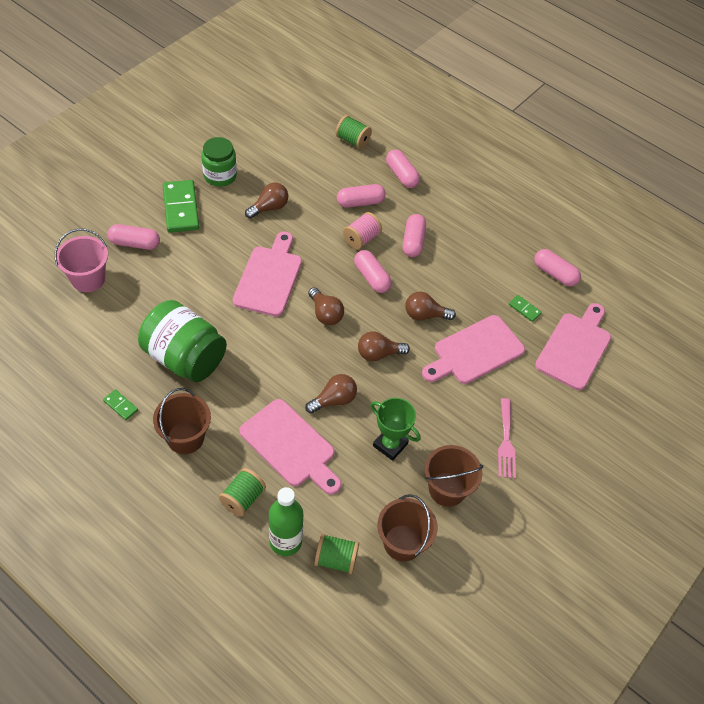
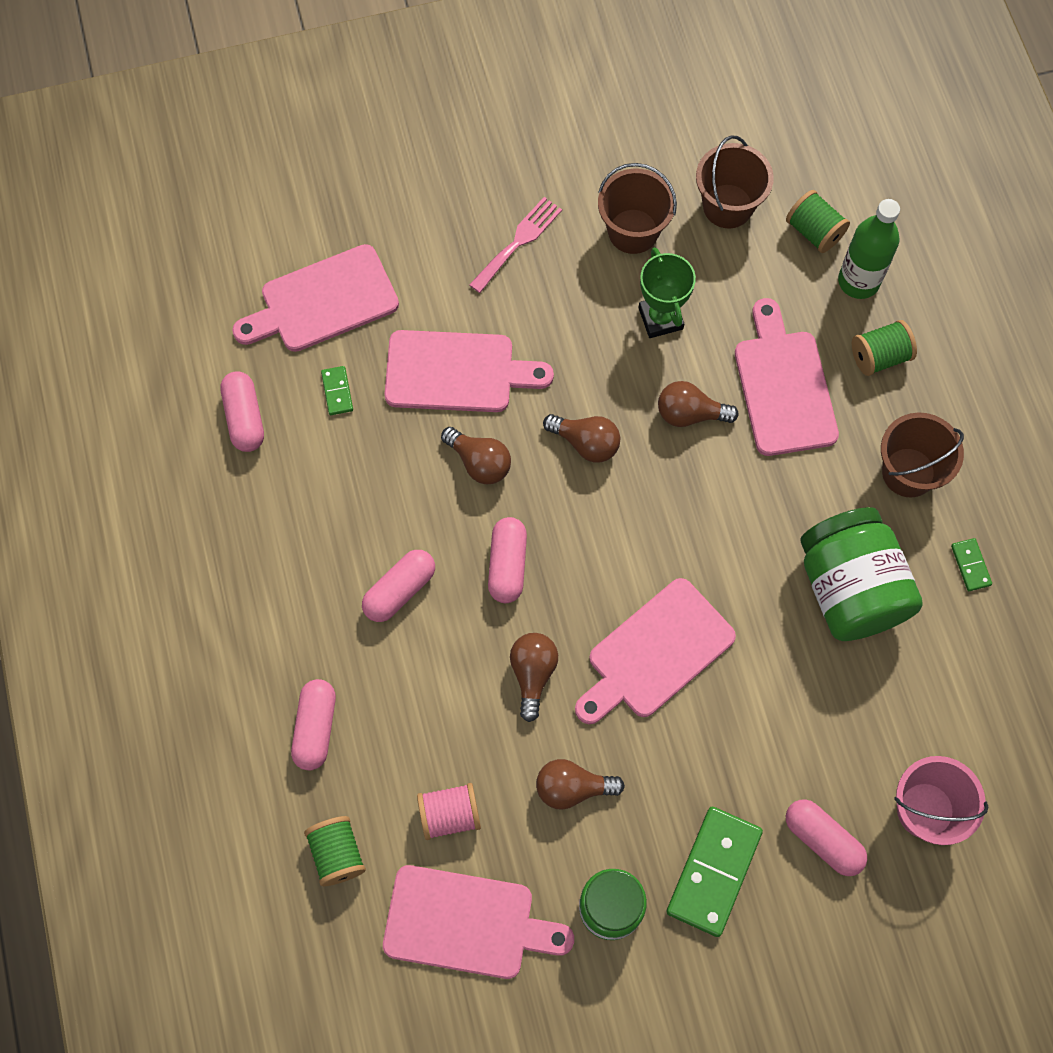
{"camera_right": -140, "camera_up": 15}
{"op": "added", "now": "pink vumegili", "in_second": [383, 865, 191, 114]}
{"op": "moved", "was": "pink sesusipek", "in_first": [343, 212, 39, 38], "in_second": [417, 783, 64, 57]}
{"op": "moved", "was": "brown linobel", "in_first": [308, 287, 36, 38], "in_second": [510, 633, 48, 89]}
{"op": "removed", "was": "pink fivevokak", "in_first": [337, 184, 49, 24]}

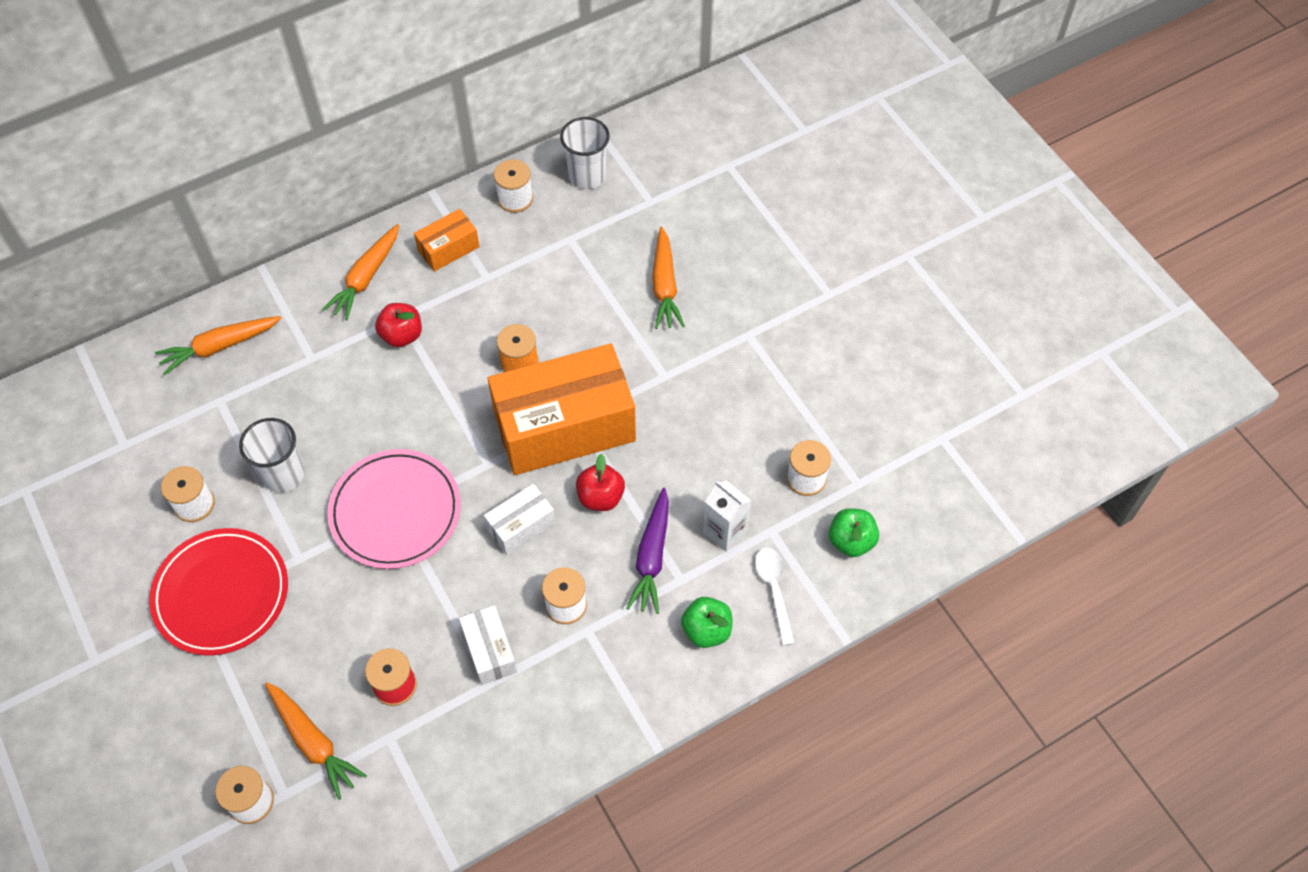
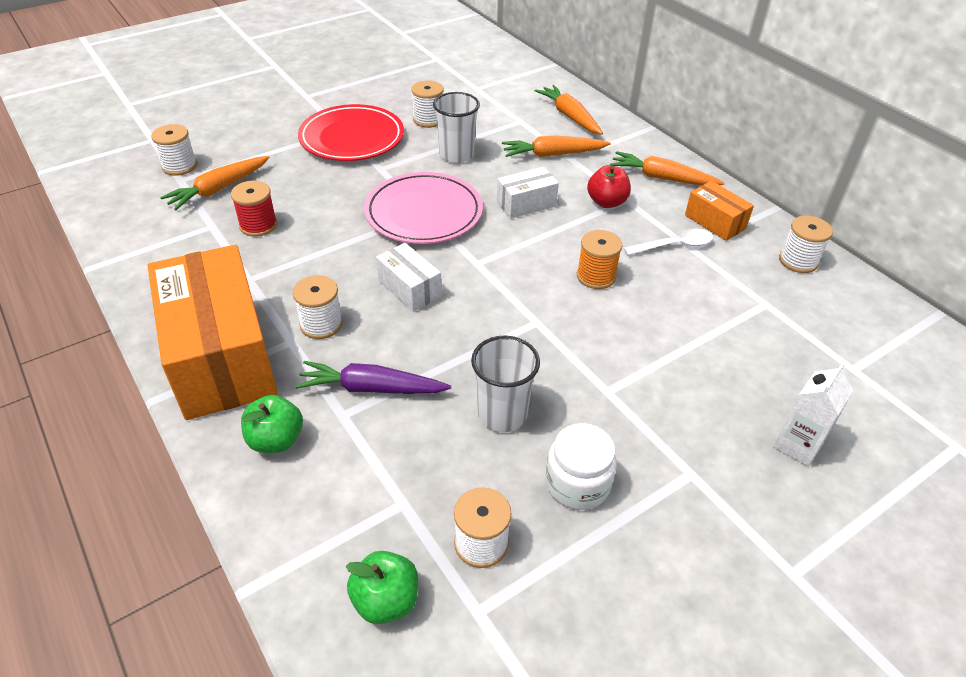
{"camera_right": 85, "camera_up": -15}
{"op": "moved", "was": "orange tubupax", "in_first": [488, 344, 148, 131], "in_second": [148, 245, 130, 175]}
{"op": "moved", "was": "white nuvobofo", "in_first": [560, 117, 50, 72], "in_second": [471, 336, 69, 96]}
{"op": "moved", "was": "white tubupax", "in_first": [459, 605, 58, 80], "in_second": [497, 167, 62, 52]}
{"op": "moved", "was": "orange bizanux", "in_first": [652, 227, 33, 102], "in_second": [502, 135, 109, 22]}
{"op": "added", "now": "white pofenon", "in_second": [545, 423, 72, 87]}
{"op": "moved", "was": "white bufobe", "in_first": [755, 548, 40, 98], "in_second": [624, 229, 89, 26]}
{"op": "moved", "was": "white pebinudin", "in_first": [703, 481, 48, 71], "in_second": [773, 363, 80, 104]}
{"op": "removed", "was": "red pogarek", "in_first": [576, 454, 49, 57]}

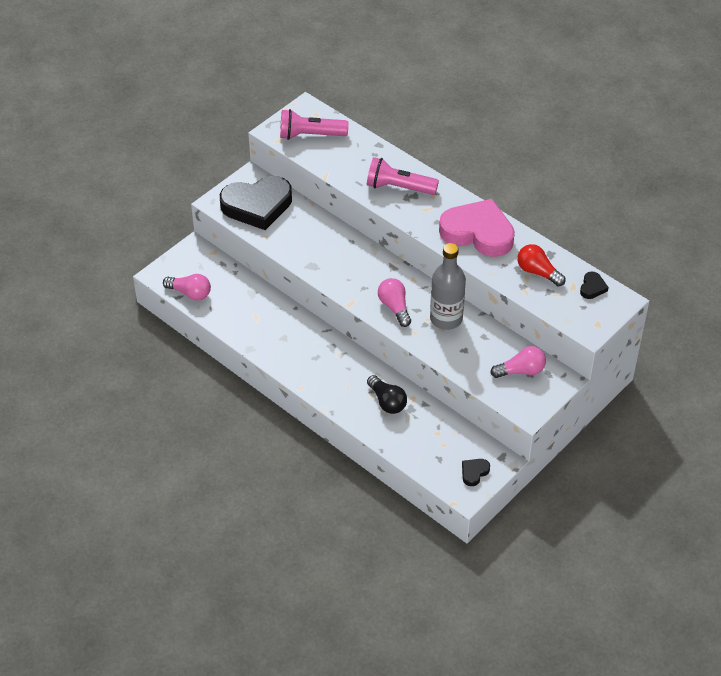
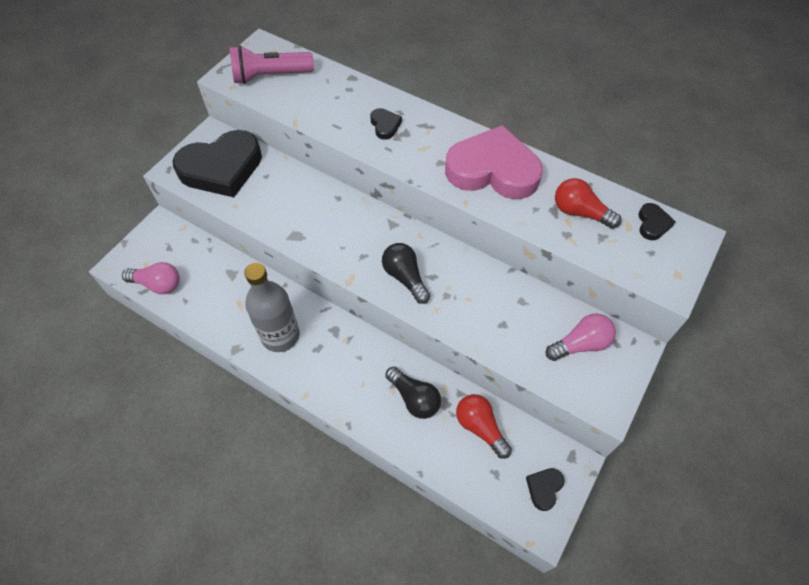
{"camera_right": -10, "camera_up": 10}
{"op": "moved", "was": "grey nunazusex", "in_first": [430, 243, 36, 87], "in_second": [244, 263, 56, 89]}
{"op": "replaced", "was": "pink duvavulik", "now": "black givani", "in_first": [367, 157, 72, 38], "in_second": [370, 108, 32, 32]}
{"op": "recoloured", "was": "pink linobel", "now": "black linobel", "in_first": [378, 278, 33, 49], "in_second": [382, 243, 48, 61]}
{"op": "added", "now": "red linobel", "in_second": [456, 394, 56, 65]}

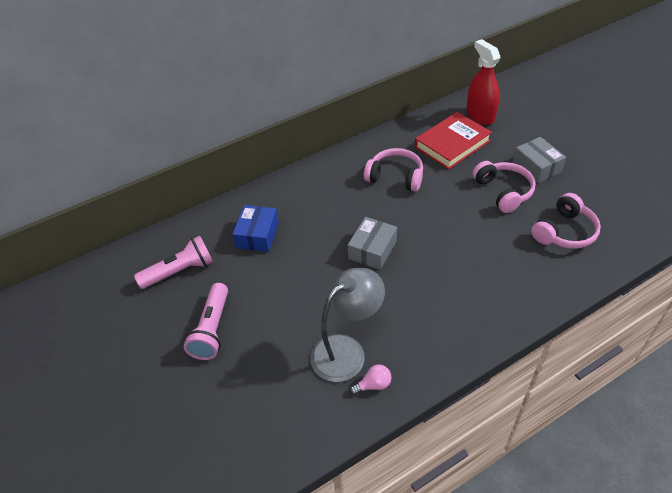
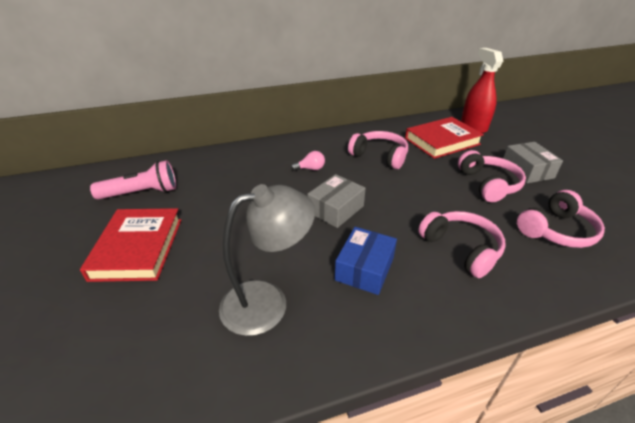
{"camera_right": 10, "camera_up": -10}
{"op": "replaced", "was": "pink duvavulik", "now": "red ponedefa", "in_first": [184, 283, 44, 77], "in_second": [80, 208, 101, 74]}
{"op": "moved", "was": "pink linobel", "in_first": [350, 364, 41, 31], "in_second": [291, 151, 34, 20]}
{"op": "moved", "was": "blue tubupax", "in_first": [232, 205, 47, 47], "in_second": [335, 227, 62, 68]}
{"op": "added", "now": "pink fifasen", "in_second": [418, 211, 88, 67]}

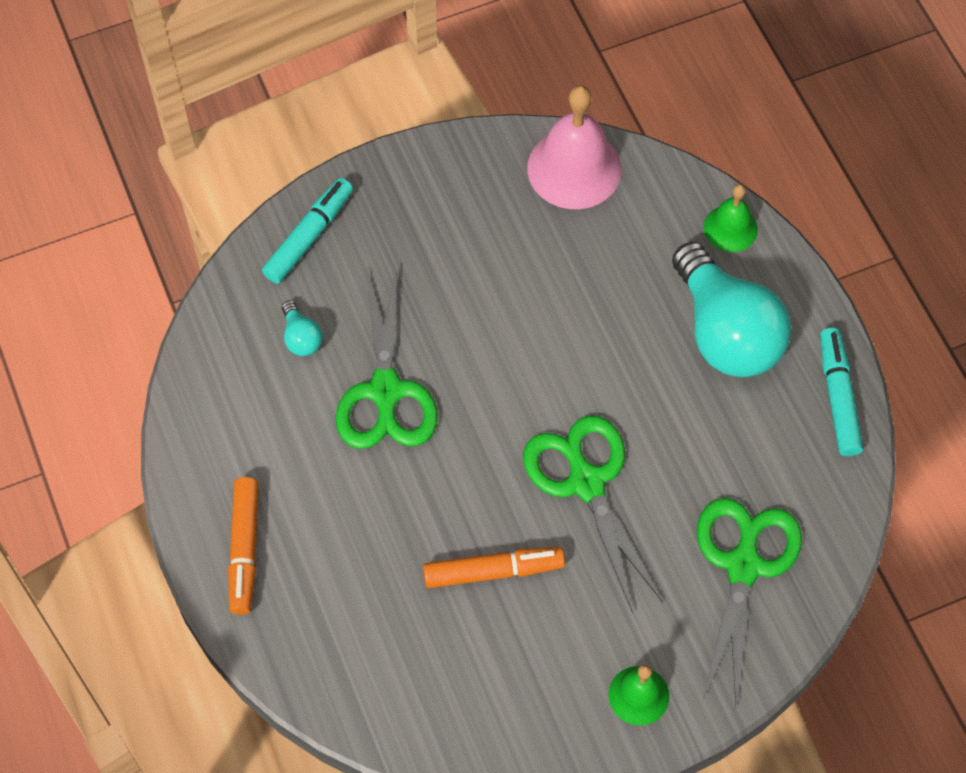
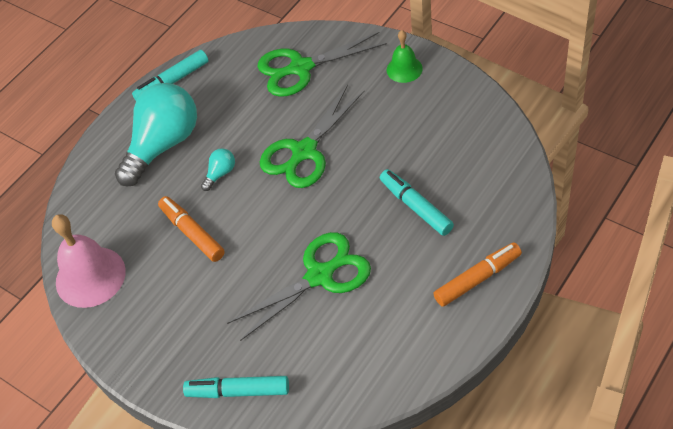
{"camera_right": -115, "camera_up": -10}
{"op": "moved", "was": "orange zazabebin", "in_first": [423, 547, 142, 41], "in_second": [158, 196, 67, 66]}
{"op": "moved", "was": "turquoise linobel", "in_first": [282, 300, 41, 56], "in_second": [201, 148, 34, 43]}
{"op": "added", "now": "turquoise zazabebin", "in_second": [380, 169, 74, 67]}
{"op": "removed", "was": "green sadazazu", "in_first": [703, 184, 55, 68]}

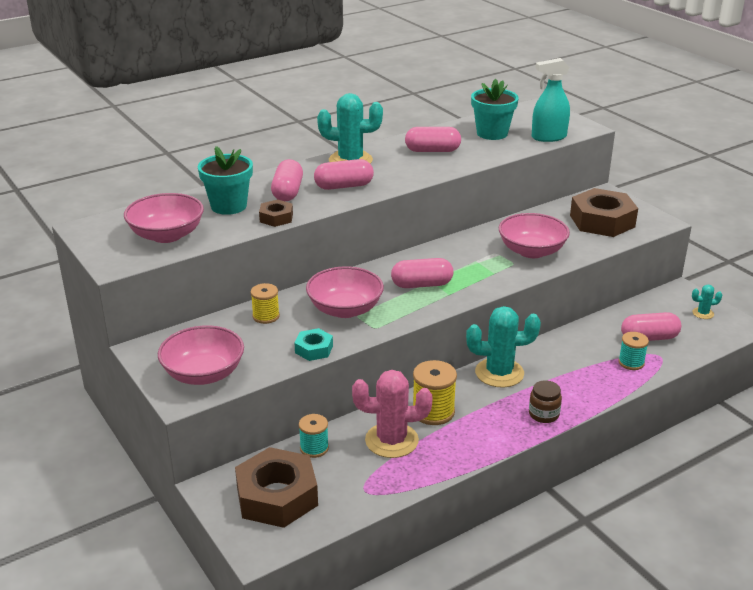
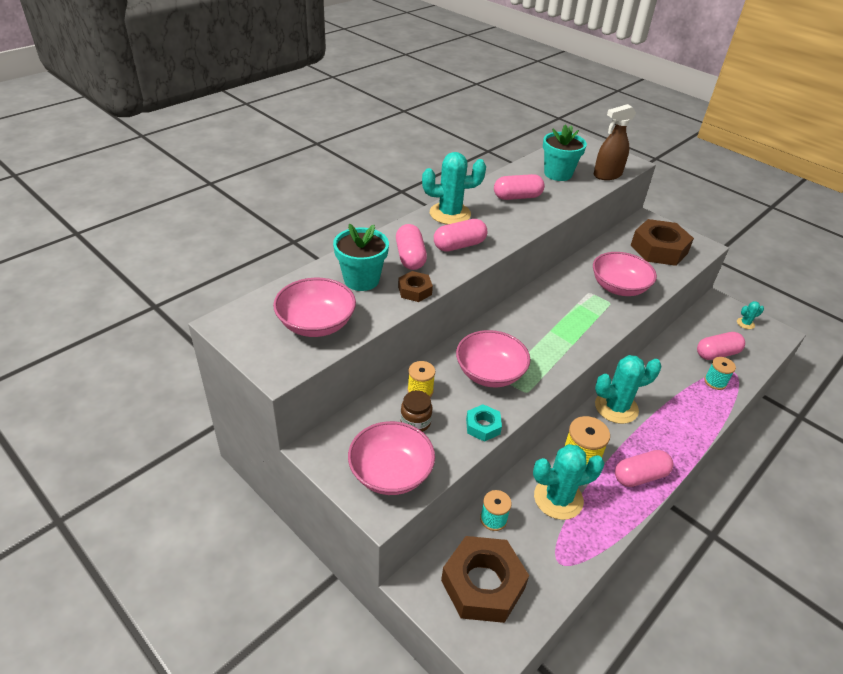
{"camera_right": -15, "camera_up": 10}
{"op": "moved", "was": "brown pofenon", "in_first": [529, 380, 33, 43], "in_second": [401, 391, 31, 41]}
{"op": "recoloured", "was": "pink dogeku", "now": "turquoise dogeku", "in_first": [352, 370, 81, 88], "in_second": [533, 444, 71, 76]}
{"op": "recoloured", "was": "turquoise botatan", "now": "brown botatan", "in_first": [532, 58, 38, 84], "in_second": [594, 104, 42, 76]}
{"op": "moved", "was": "pink fivevokak", "in_first": [391, 258, 62, 30], "in_second": [615, 450, 58, 37]}

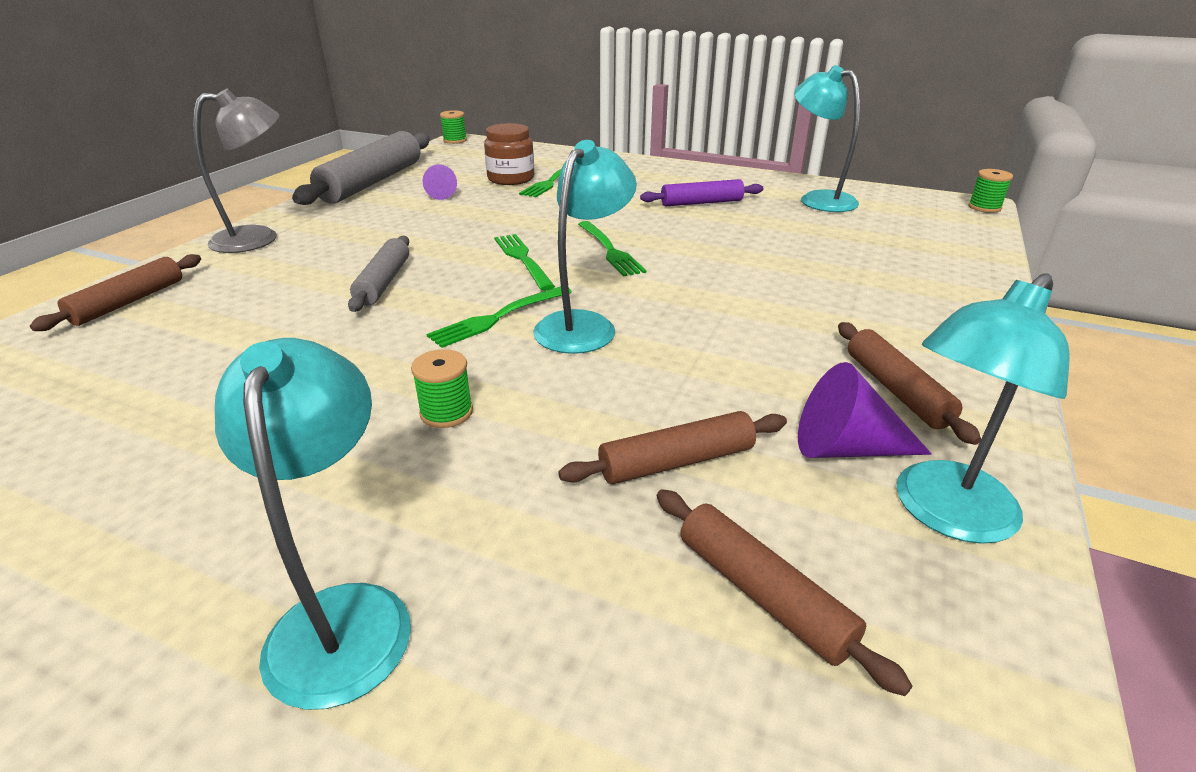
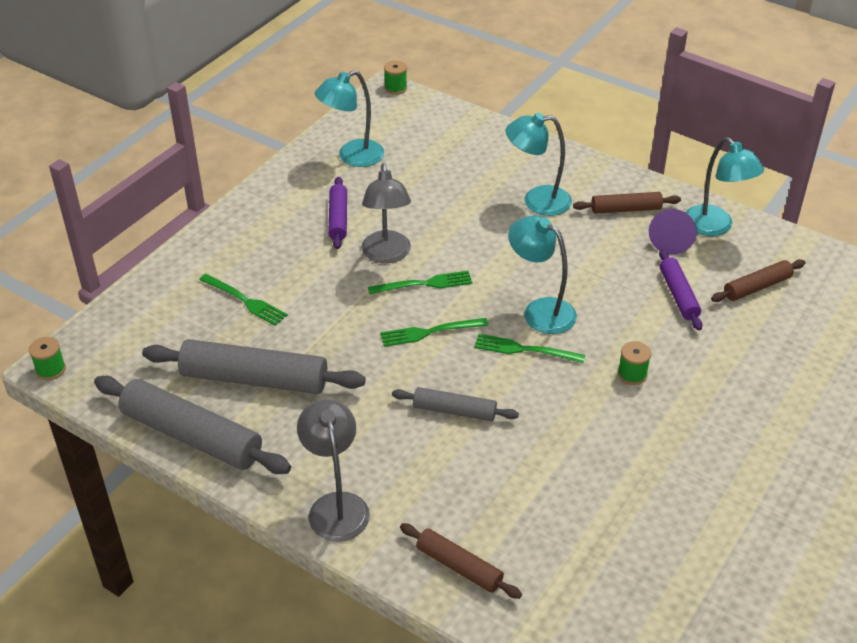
{"camera_right": -80, "camera_up": 10}
{"op": "replaced", "was": "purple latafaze", "now": "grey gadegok", "in_first": [422, 164, 35, 36], "in_second": [142, 339, 223, 55]}
{"op": "added", "now": "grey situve", "in_second": [362, 163, 49, 100]}
{"op": "turned", "was": "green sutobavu", "in_first": [427, 286, 145, 62], "in_second": [474, 334, 111, 29], "clockwise": 135}
{"op": "moved", "was": "turquoise situve", "in_first": [215, 338, 196, 372], "in_second": [506, 113, 66, 103]}
{"op": "recoloured", "was": "brown gadegok", "now": "purple gadegok", "in_first": [558, 411, 229, 73], "in_second": [659, 249, 44, 82]}
{"op": "removed", "was": "brown pofenon", "in_first": [484, 123, 50, 62]}

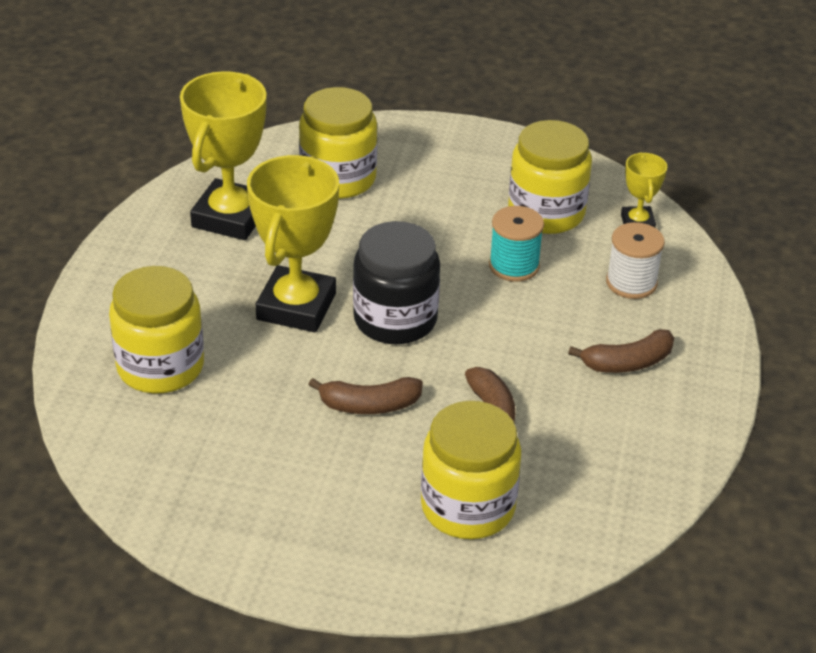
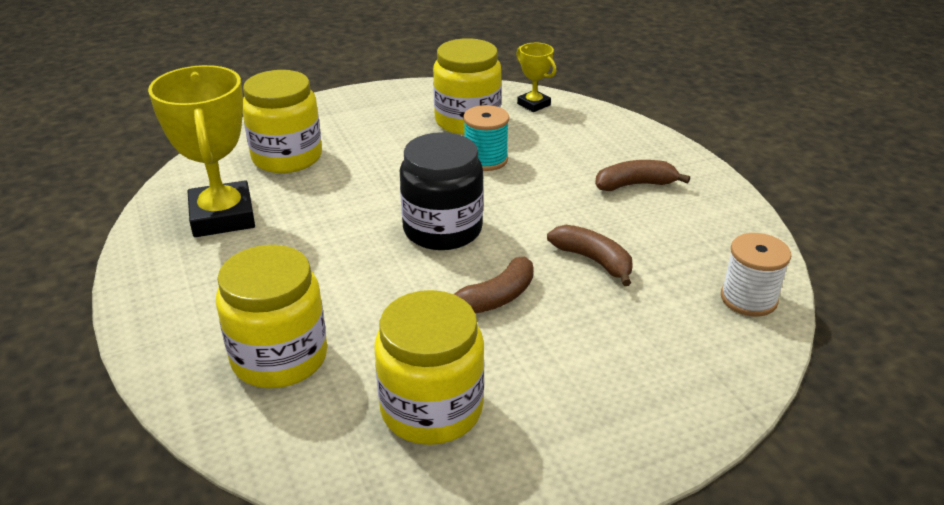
{"camera_right": -35, "camera_up": -5}
{"op": "moved", "was": "yellow pofenon", "in_first": [421, 401, 100, 138], "in_second": [375, 290, 109, 155]}
{"op": "turned", "was": "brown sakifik", "in_first": [568, 329, 106, 44], "in_second": [595, 160, 95, 31], "clockwise": -135}
{"op": "moved", "was": "white sesusipek", "in_first": [606, 222, 59, 77], "in_second": [721, 233, 70, 84]}
{"op": "removed", "was": "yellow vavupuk", "in_first": [247, 155, 92, 177]}

